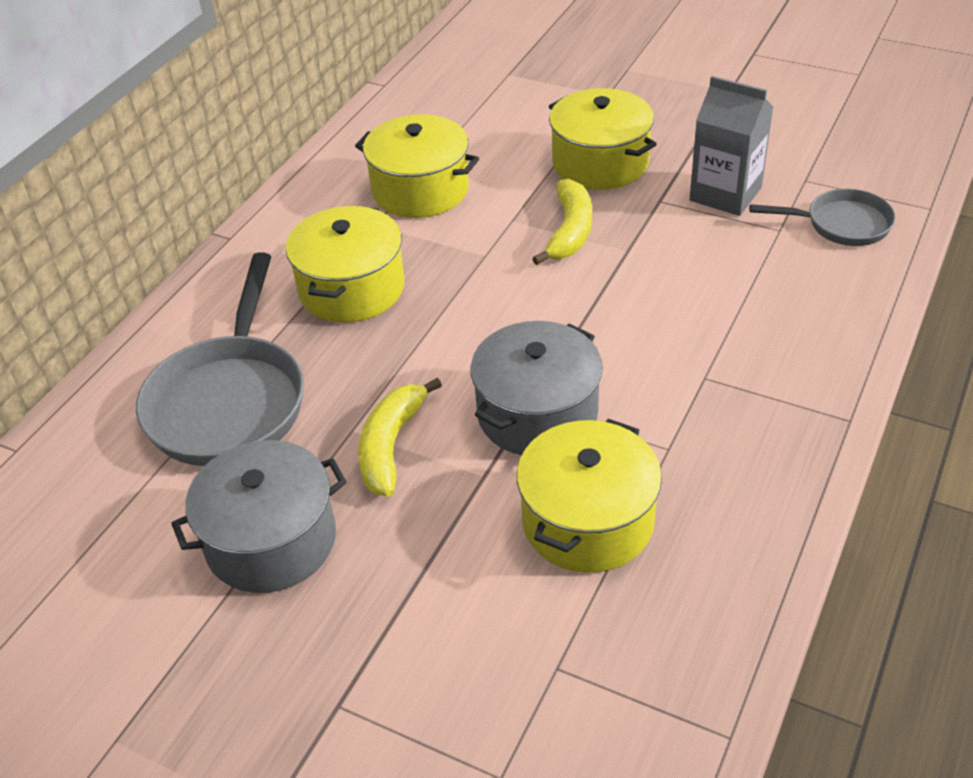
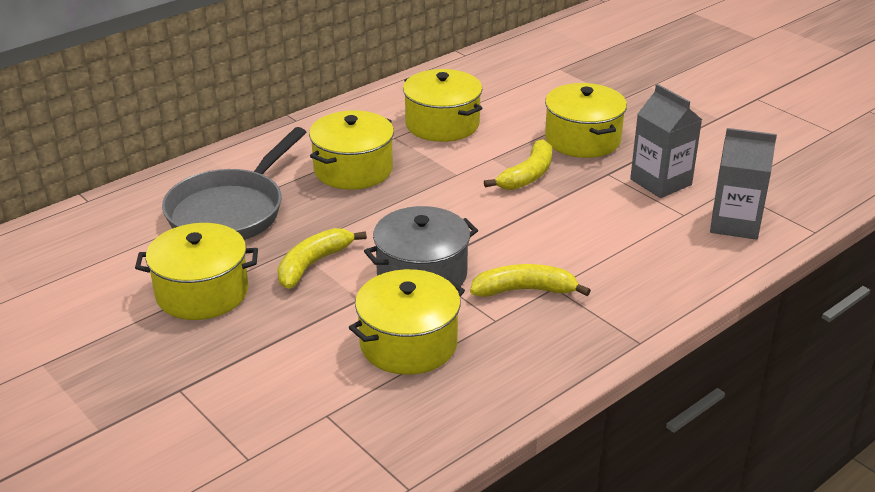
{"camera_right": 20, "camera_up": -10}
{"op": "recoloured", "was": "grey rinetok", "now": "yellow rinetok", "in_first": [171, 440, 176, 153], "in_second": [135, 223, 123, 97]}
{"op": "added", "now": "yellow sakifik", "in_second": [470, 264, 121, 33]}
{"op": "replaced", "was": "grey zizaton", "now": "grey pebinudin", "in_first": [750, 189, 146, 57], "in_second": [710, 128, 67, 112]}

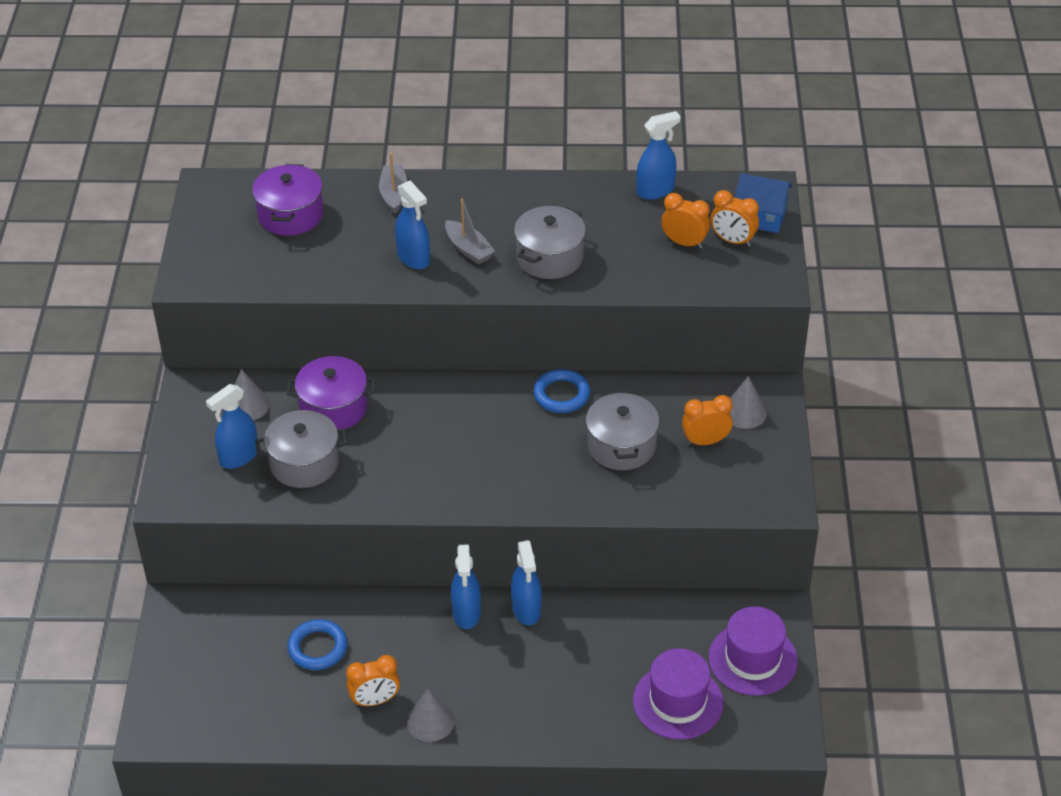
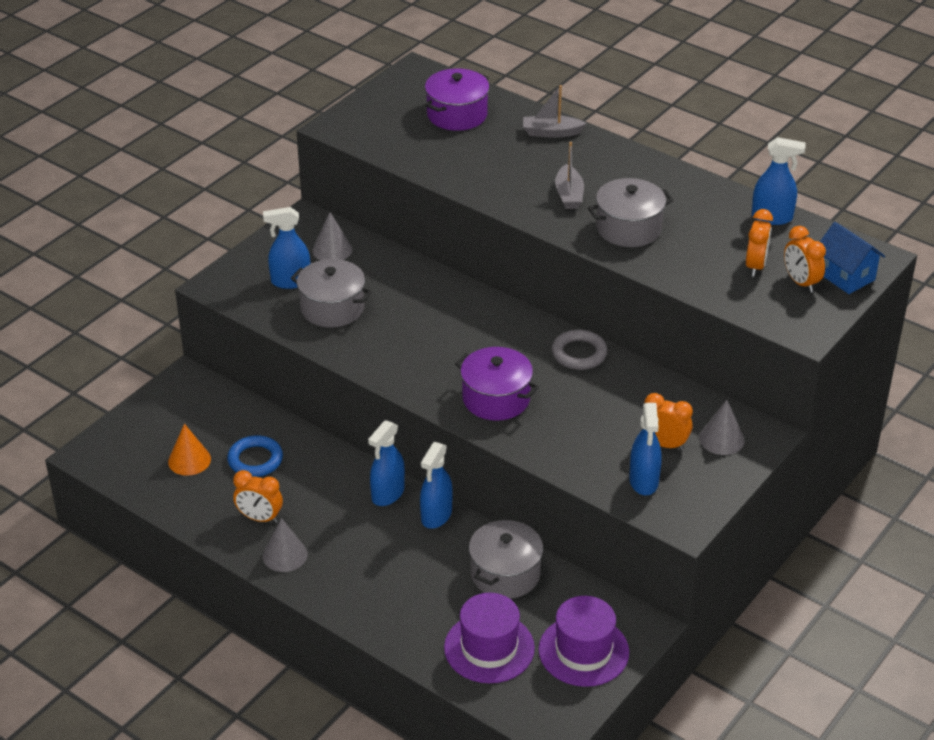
{"camera_right": 35, "camera_up": -5}
{"op": "added", "now": "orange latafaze", "in_second": [168, 424, 43, 52]}
{"op": "moved", "was": "purple rinetok", "in_first": [286, 356, 90, 73], "in_second": [455, 347, 84, 74]}
{"op": "moved", "was": "grey rinetok", "in_first": [586, 391, 74, 79], "in_second": [469, 520, 74, 79]}
{"op": "turned", "was": "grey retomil", "in_first": [379, 153, 28, 61], "in_second": [523, 85, 63, 53], "clockwise": -120}
{"op": "recoloured", "was": "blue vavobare", "now": "grey vavobare", "in_first": [533, 369, 57, 44], "in_second": [552, 330, 56, 40]}
{"op": "moved", "was": "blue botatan", "in_first": [395, 181, 35, 89], "in_second": [629, 403, 33, 92]}
{"op": "turned", "was": "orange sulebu", "in_first": [661, 193, 49, 56], "in_second": [746, 209, 27, 68], "clockwise": 45}

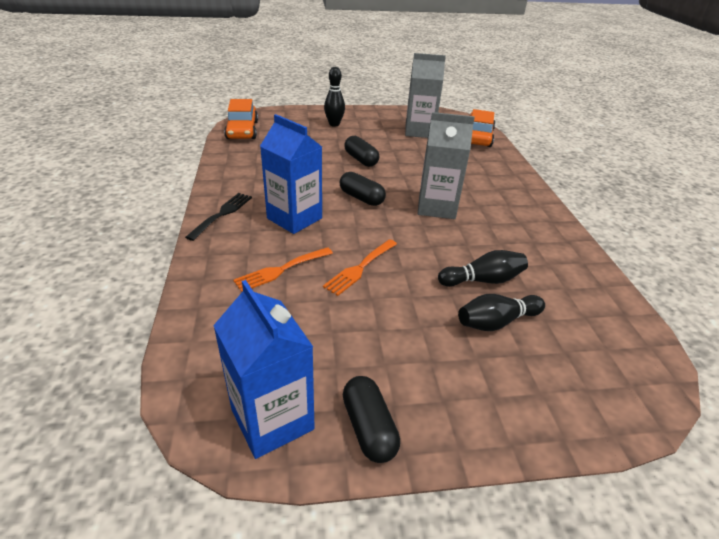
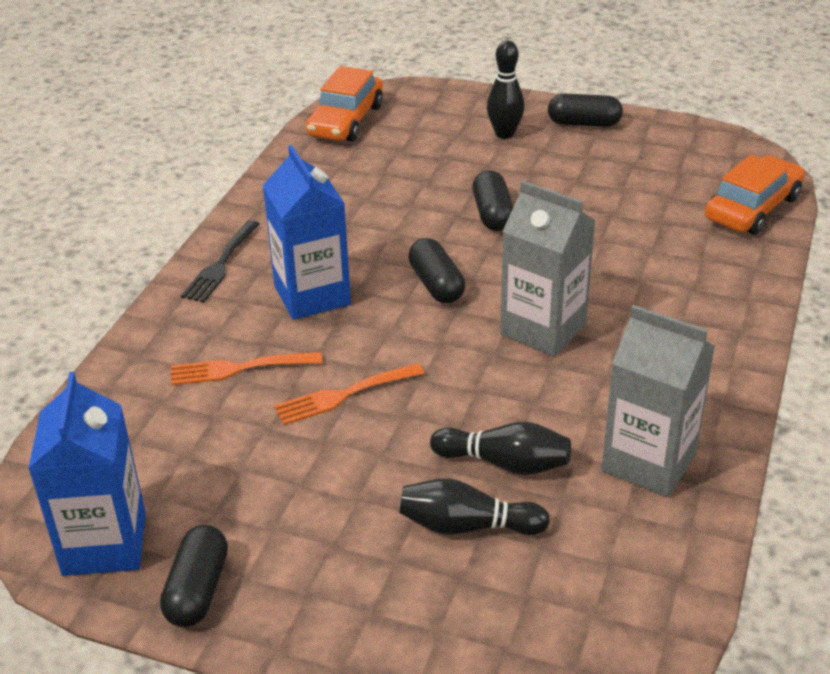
{"camera_right": 30, "camera_up": 0}
{"op": "turned", "was": "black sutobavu", "in_first": [185, 193, 67, 48], "in_second": [181, 220, 79, 83], "clockwise": 150}
{"op": "added", "now": "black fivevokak", "in_second": [548, 94, 75, 33]}
{"op": "moved", "was": "grey pebinudin", "in_first": [405, 53, 41, 85], "in_second": [601, 305, 114, 192]}

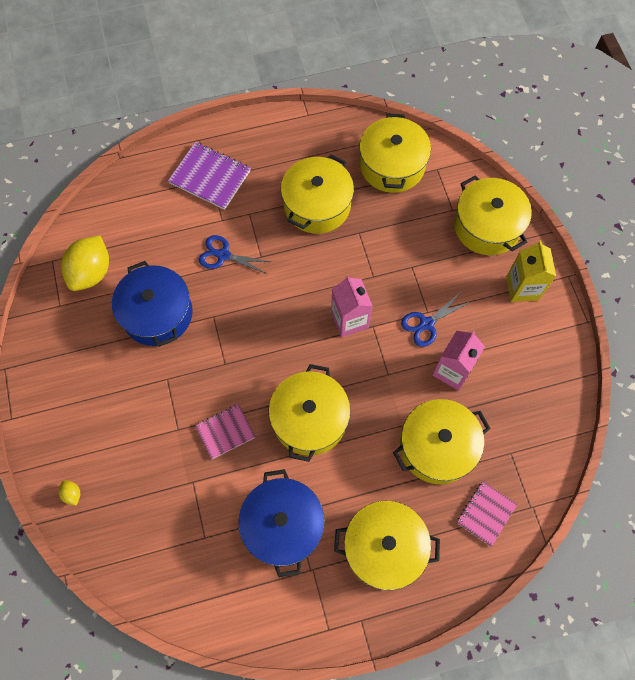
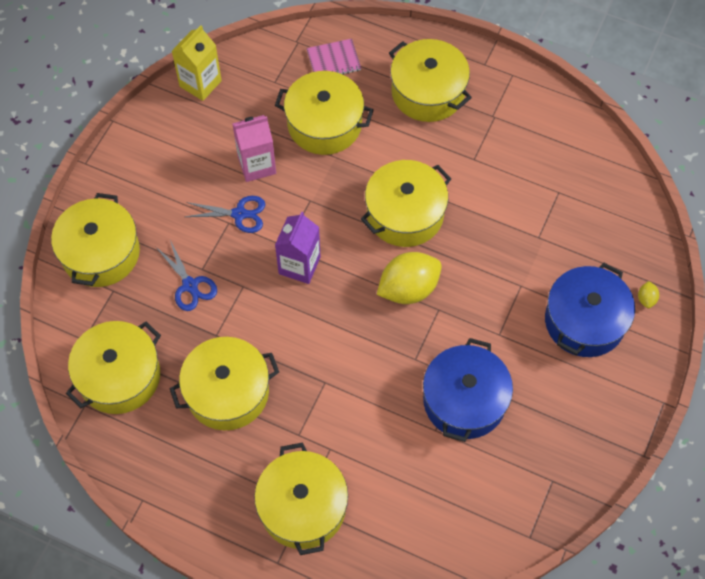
{"camera_right": -140, "camera_up": -5}
{"op": "moved", "was": "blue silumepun", "in_first": [199, 235, 72, 39], "in_second": [156, 240, 61, 71]}
{"op": "moved", "was": "yellow pebinudin", "in_first": [506, 241, 50, 61], "in_second": [172, 26, 50, 75]}
{"op": "replaced", "was": "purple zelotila", "now": "yellow rinetok", "in_first": [168, 142, 83, 68], "in_second": [254, 442, 94, 113]}
{"op": "recoloured", "was": "pink pebinudin", "now": "purple pebinudin", "in_first": [331, 276, 41, 61], "in_second": [275, 212, 46, 72]}
{"op": "moved", "was": "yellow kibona", "in_first": [61, 236, 48, 55], "in_second": [377, 252, 65, 52]}
{"op": "moved", "was": "blue rinetok", "in_first": [239, 469, 86, 108], "in_second": [545, 263, 90, 94]}
{"op": "removed", "was": "pink zelotila", "in_first": [195, 404, 60, 56]}

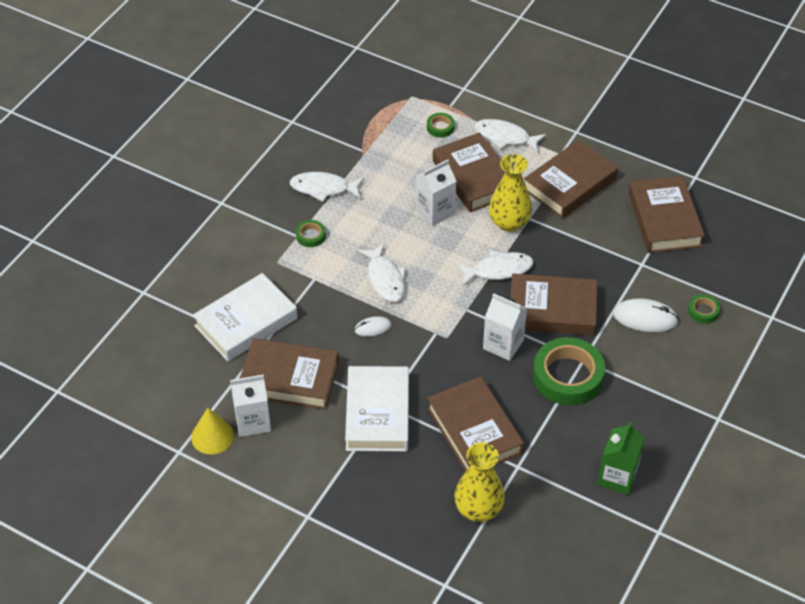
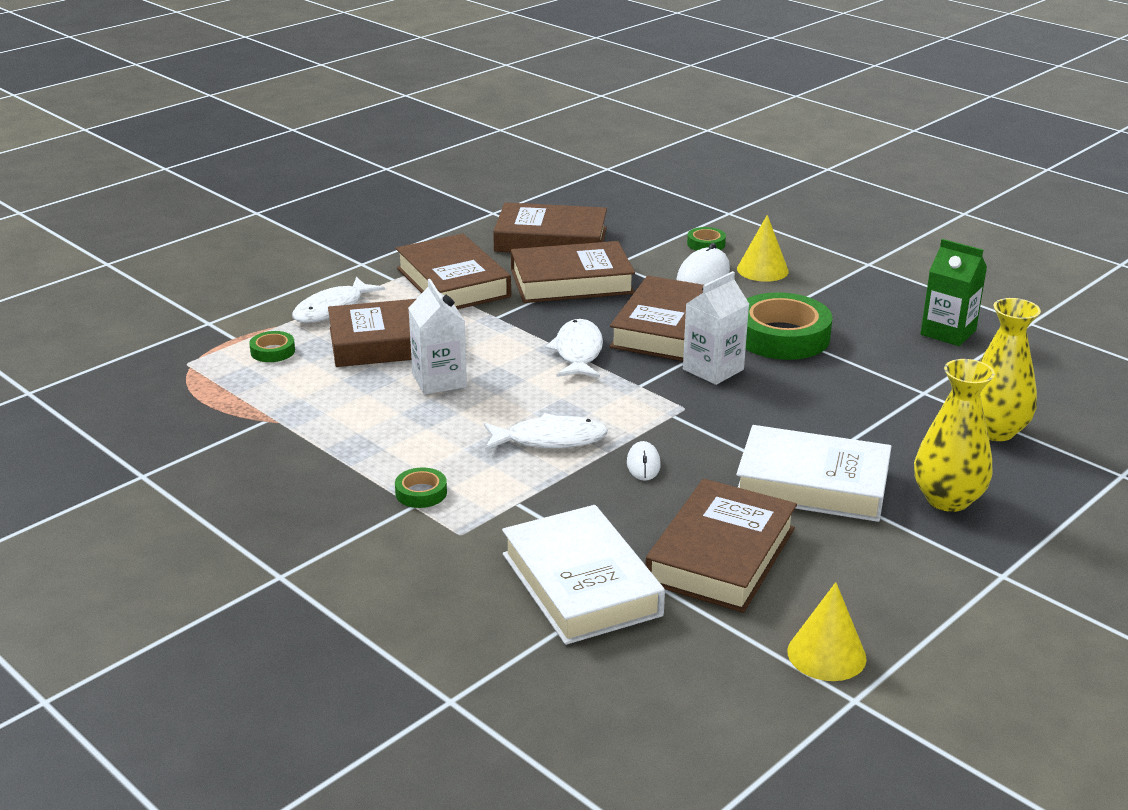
{"camera_right": -75, "camera_up": -20}
{"op": "moved", "was": "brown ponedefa", "in_first": [427, 376, 97, 96], "in_second": [511, 241, 124, 62]}
{"op": "added", "now": "yellow latafaze", "in_second": [737, 215, 52, 67]}
{"op": "moved", "was": "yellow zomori", "in_first": [489, 154, 43, 78], "in_second": [914, 359, 81, 153]}
{"op": "removed", "was": "white pebinudin", "in_first": [230, 375, 41, 62]}
{"op": "removed", "was": "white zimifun", "in_first": [290, 172, 74, 30]}

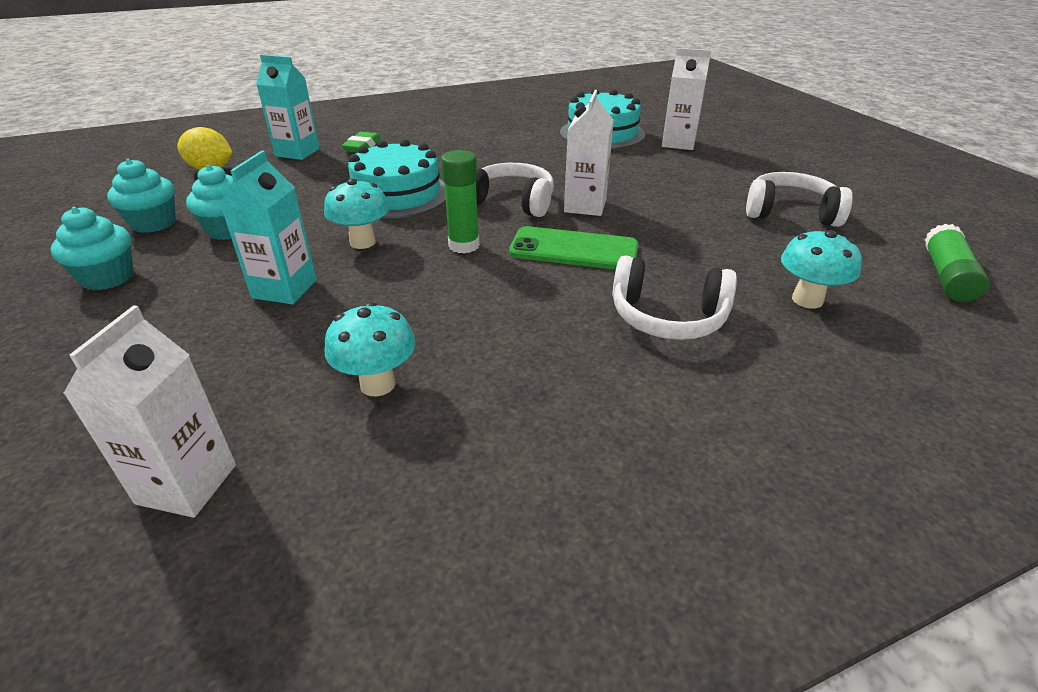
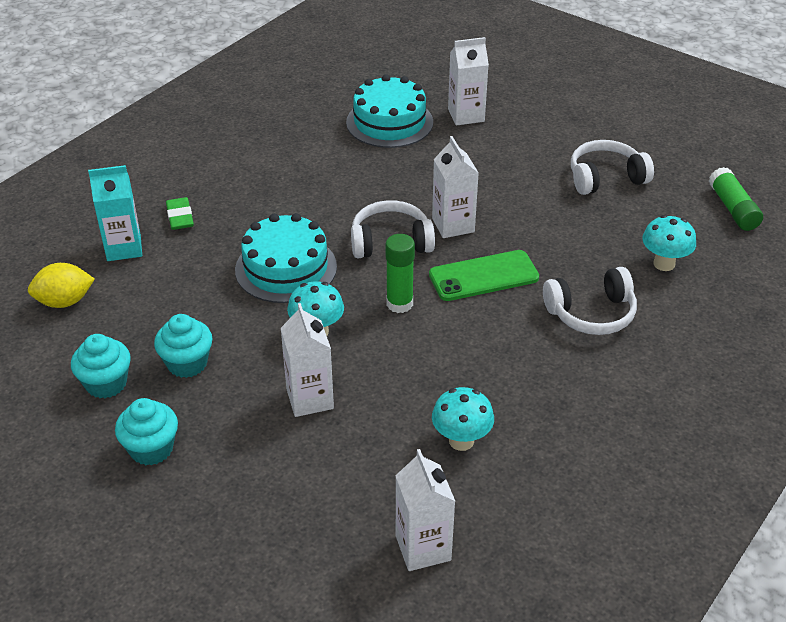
{"camera_right": -30, "camera_up": 5}
{"op": "recoloured", "was": "turquoise pebinudin", "now": "white pebinudin", "in_first": [219, 151, 98, 153], "in_second": [281, 303, 53, 114]}

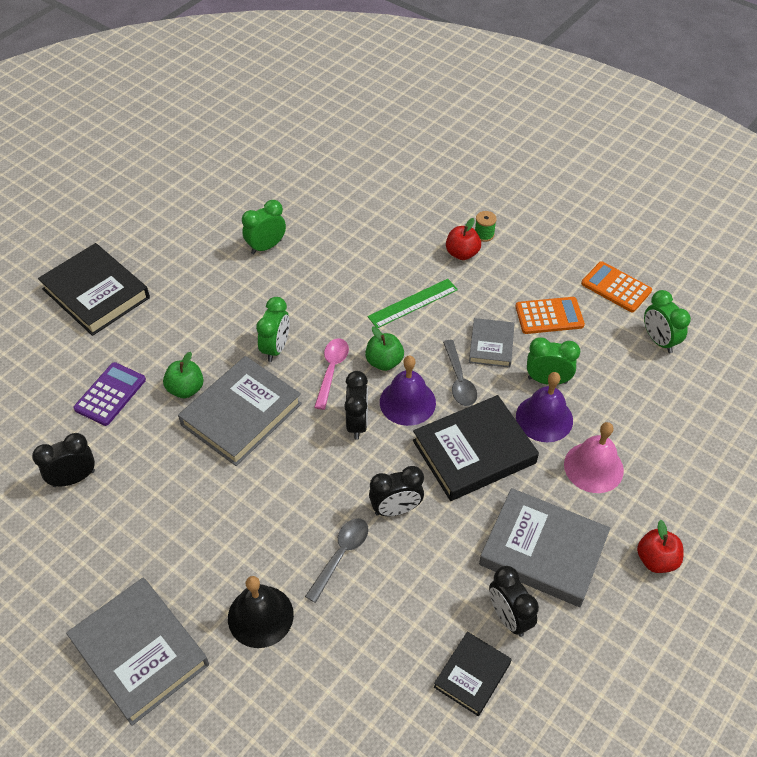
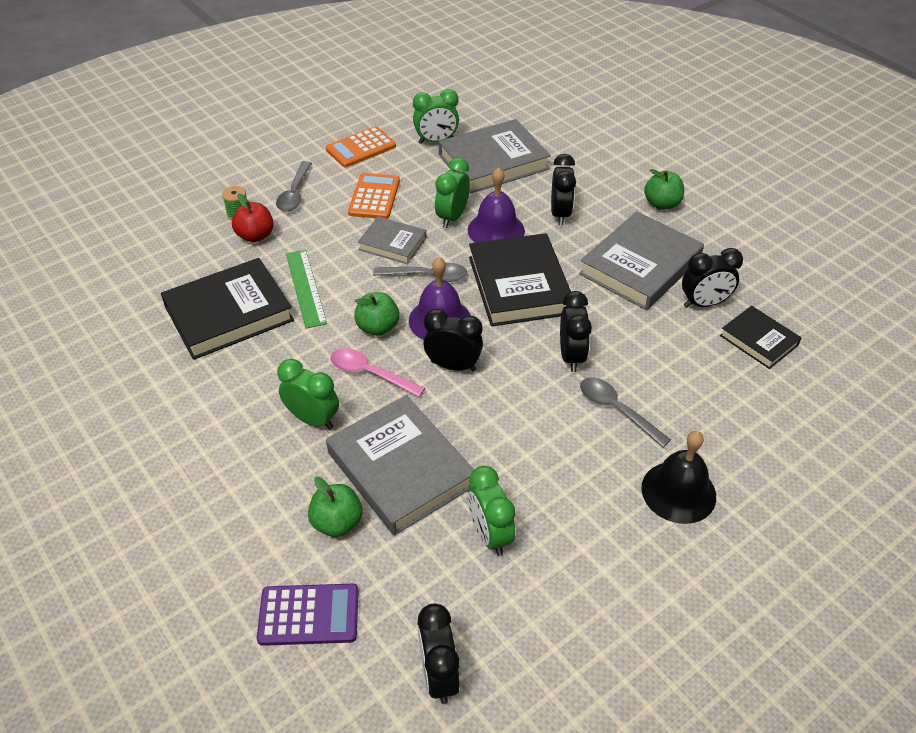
{"camera_right": -75, "camera_up": -5}
{"op": "moved", "was": "black ponedefa", "in_first": [38, 243, 112, 93], "in_second": [161, 258, 133, 102]}
{"op": "turned", "was": "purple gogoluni", "in_first": [73, 362, 73, 64], "in_second": [257, 584, 102, 62], "clockwise": 135}
{"op": "added", "now": "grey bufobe", "in_second": [276, 161, 36, 51]}
{"op": "moved", "was": "grey ponedefa", "in_first": [66, 578, 143, 148], "in_second": [439, 119, 112, 75]}
{"op": "moved", "was": "green sulebu", "in_first": [242, 200, 44, 54], "in_second": [468, 466, 47, 90]}
{"op": "replaced", "was": "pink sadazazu", "now": "black sulebu", "in_first": [564, 422, 60, 71], "in_second": [551, 154, 25, 71]}
{"op": "recoloured", "was": "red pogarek", "now": "green pogarek", "in_first": [637, 520, 46, 53], "in_second": [644, 169, 40, 41]}

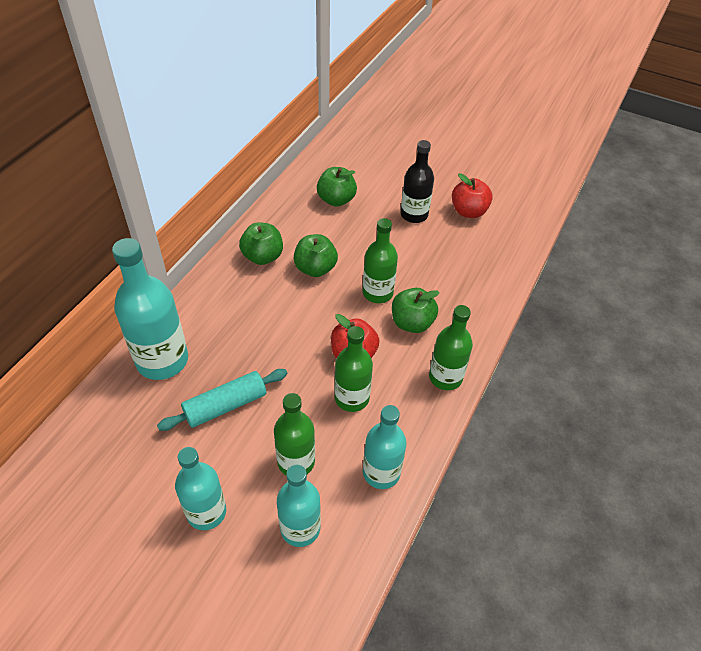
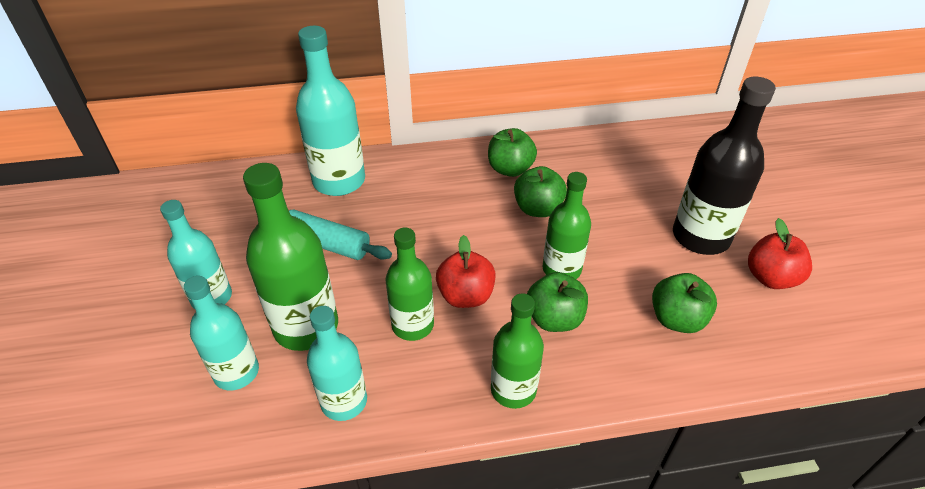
{"camera_right": 55, "camera_up": -5}
{"op": "resized", "was": "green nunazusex", "in_first": [274, 393, 41, 83], "in_second": [243, 163, 95, 188], "ratio": 1.53}
{"op": "moved", "was": "green pogarek", "in_first": [317, 167, 40, 40], "in_second": [652, 273, 65, 60]}
{"op": "resized", "was": "black nunazusex", "in_first": [401, 140, 33, 83], "in_second": [673, 77, 103, 178], "ratio": 1.53}

